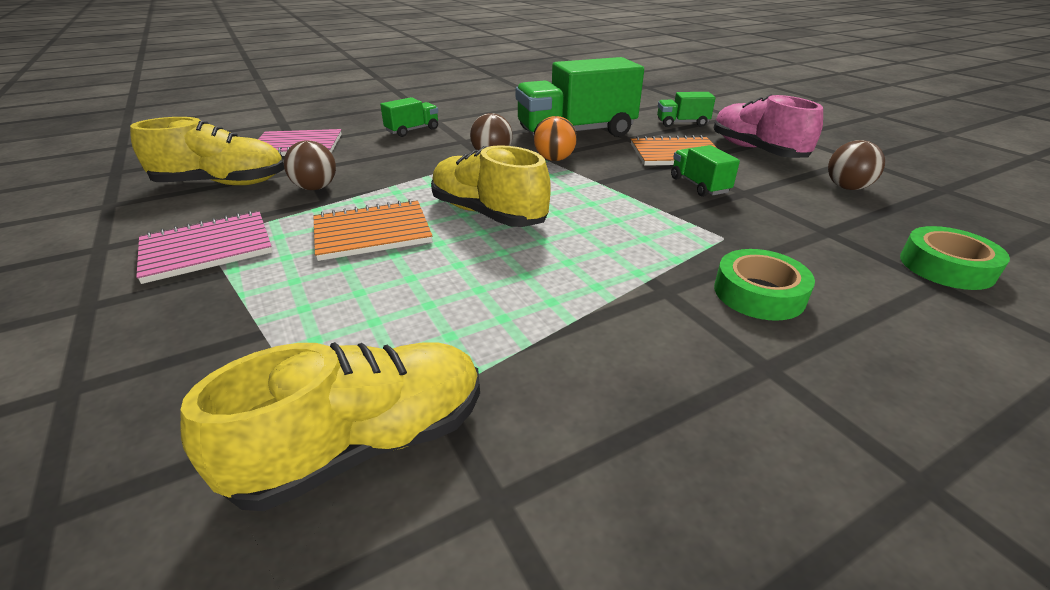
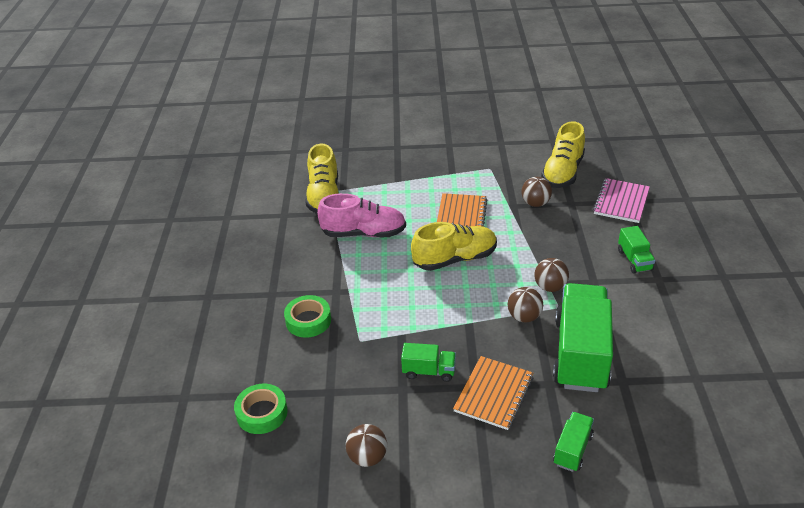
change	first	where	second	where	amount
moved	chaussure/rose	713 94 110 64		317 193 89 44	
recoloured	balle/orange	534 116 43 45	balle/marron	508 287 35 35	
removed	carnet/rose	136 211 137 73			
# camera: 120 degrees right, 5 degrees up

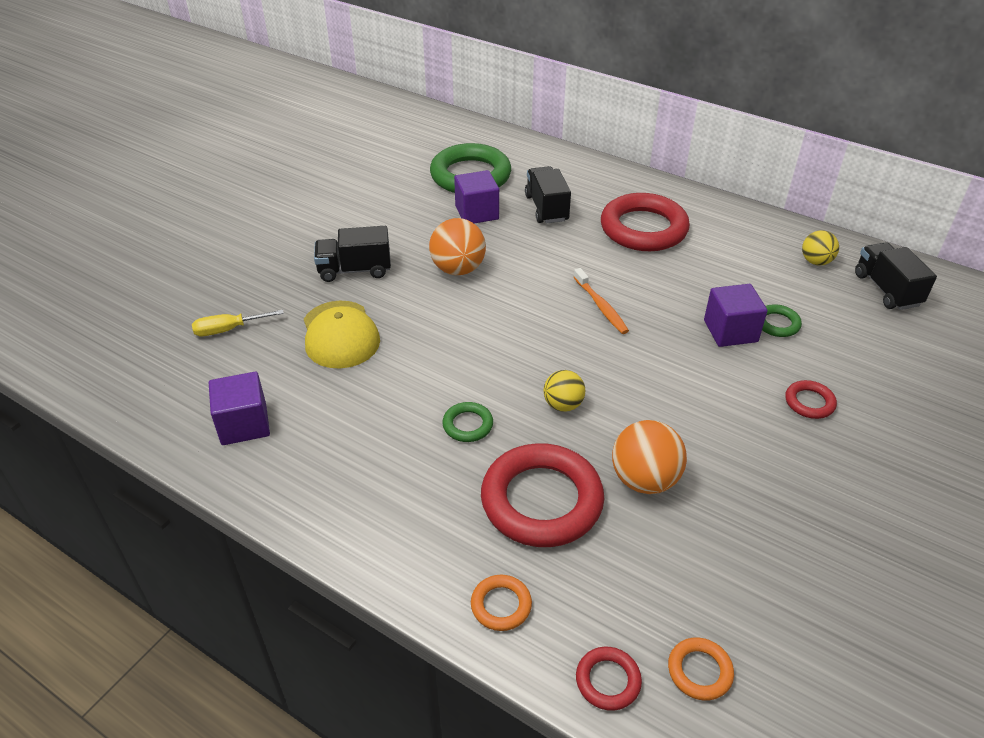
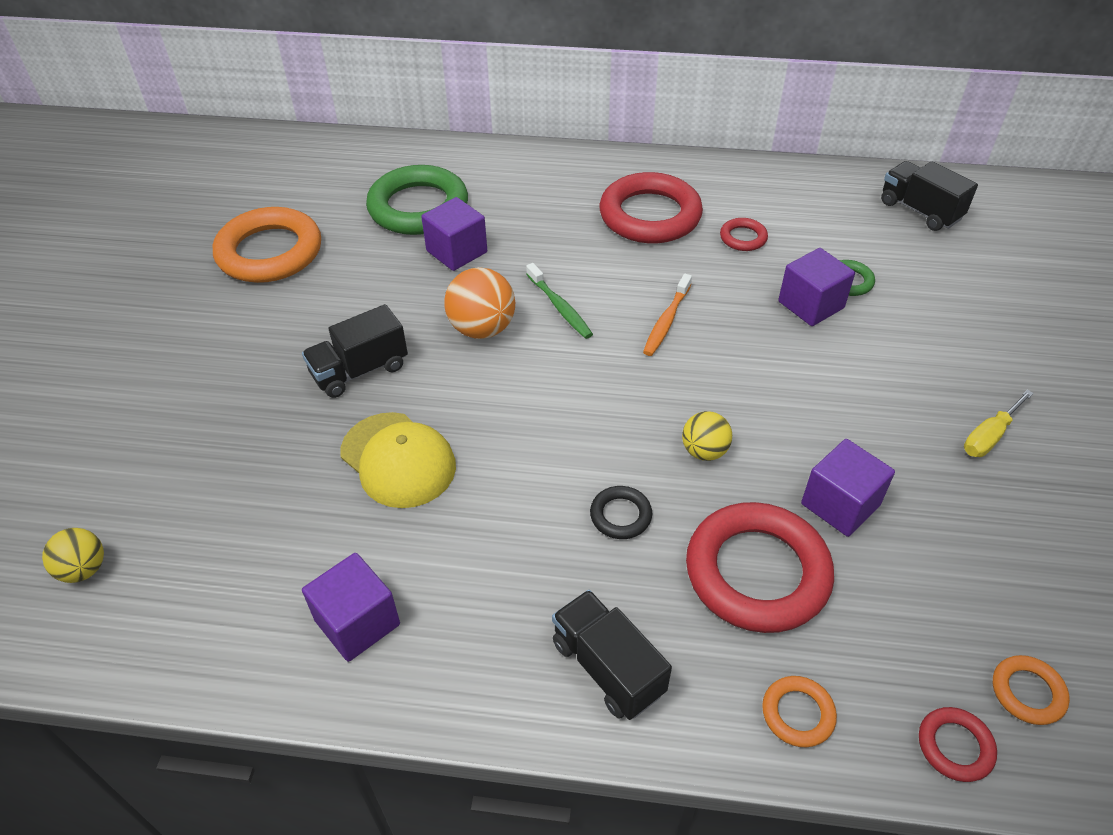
change	first	where	second	where	amount
moved	camion/noir	525 166 46 58		552 590 120 130	
moved	balle/jaune	802 230 37 35		42 528 62 55	
turned	brosse à dents/orange	574 268 55 66		643 274 49 82	75 degrees clockwise
moved	tournevis/jaune	192 310 92 26		964 390 70 67	
moved	anneau/rouge	785 380 52 39		720 218 48 33	
recoloured	anneau/vert	442 402 51 40	anneau/noir	590 486 62 53	
replaced	balle/orange	612 420 75 74	cube/violet	801 439 94 98	
added			anneau/orange	213 207 108 76	
added			brosse à dents/vert	526 263 67 76	
# camera: 25 degrees left, 5 degrees up

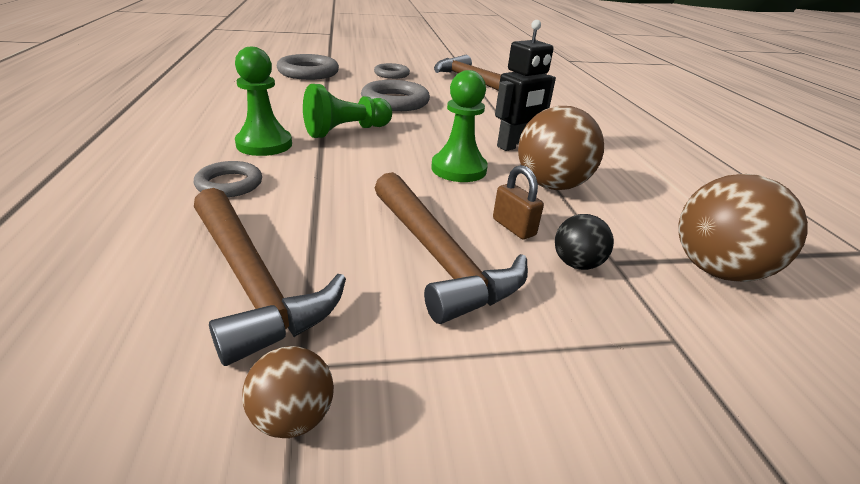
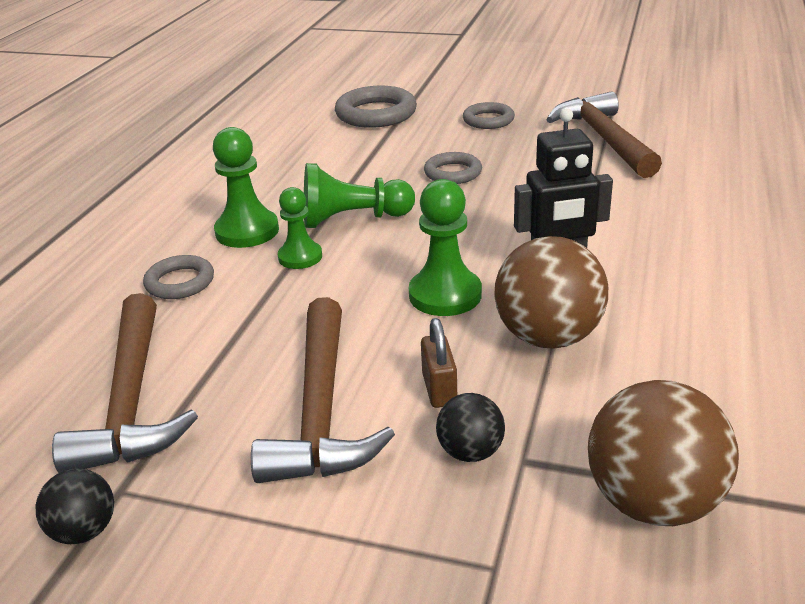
change	first	where	second	where	amount
resized	anneau/gris	361 80 69 31		424 152 58 32	x0.61
recoloured	balle/marron	242 346 92 92	balle/noir	35 469 79 75	
added			pion/vert	278 187 44 82	
# camera: 30 degrees right, 0 degrees up

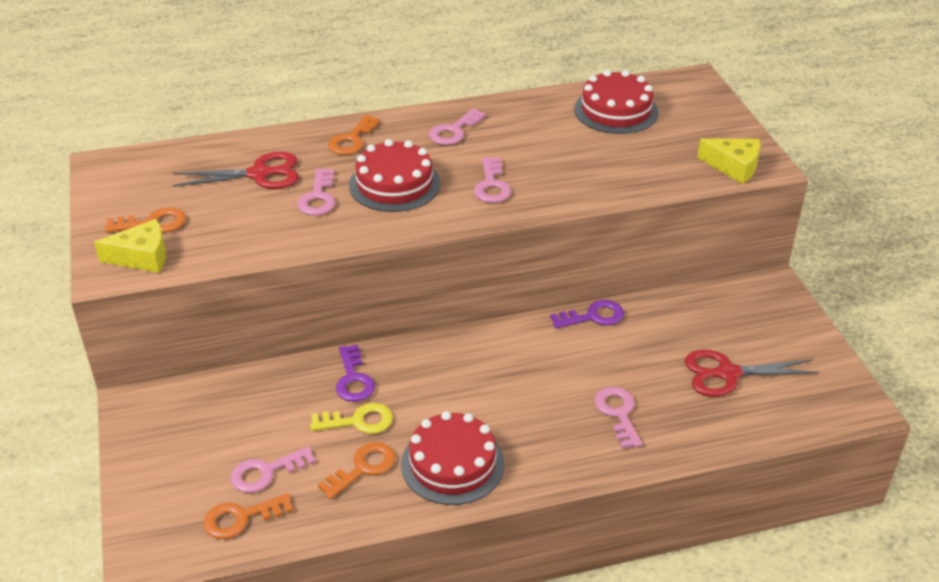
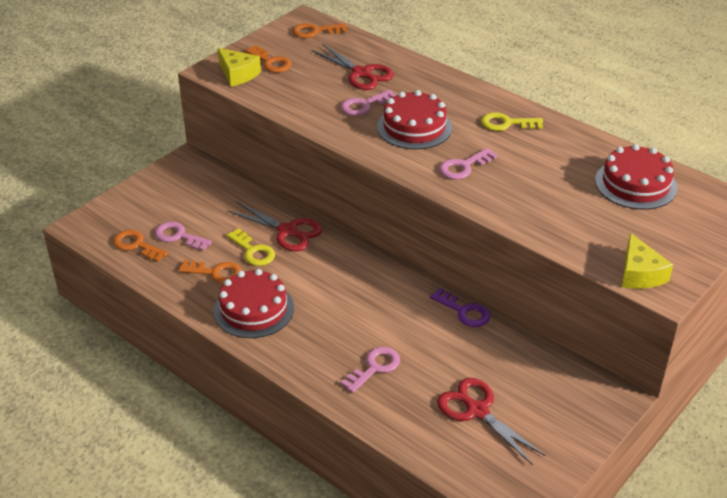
change	first	where	second	where	amount
recoloured	clé/rose	429 108 57 37	clé/jaune	481 112 62 19	
moved	clé/orange	328 115 52 40		292 23 55 15	
replaced	clé/violet	336 344 39 58	ciseaux/rouge	227 202 96 49	
# camera: 55 degrees right, 0 degrees up

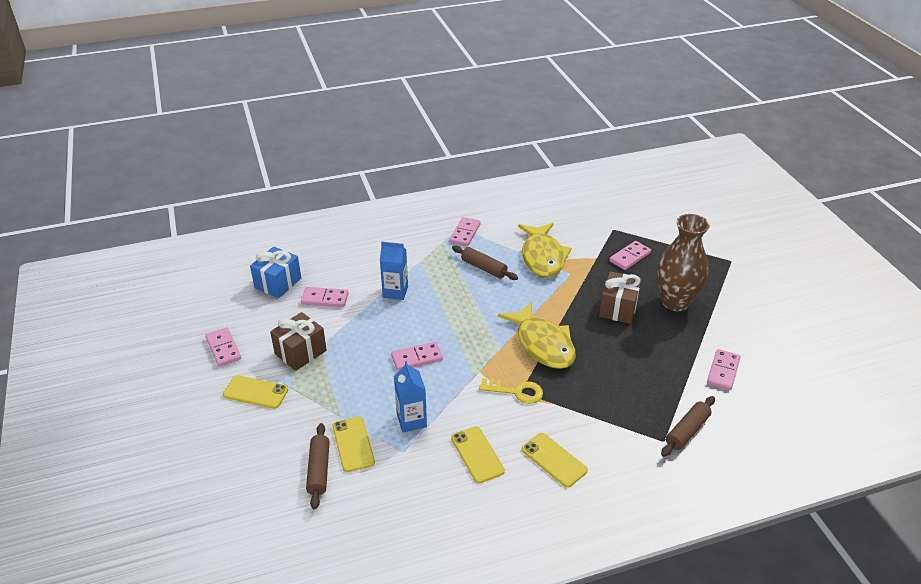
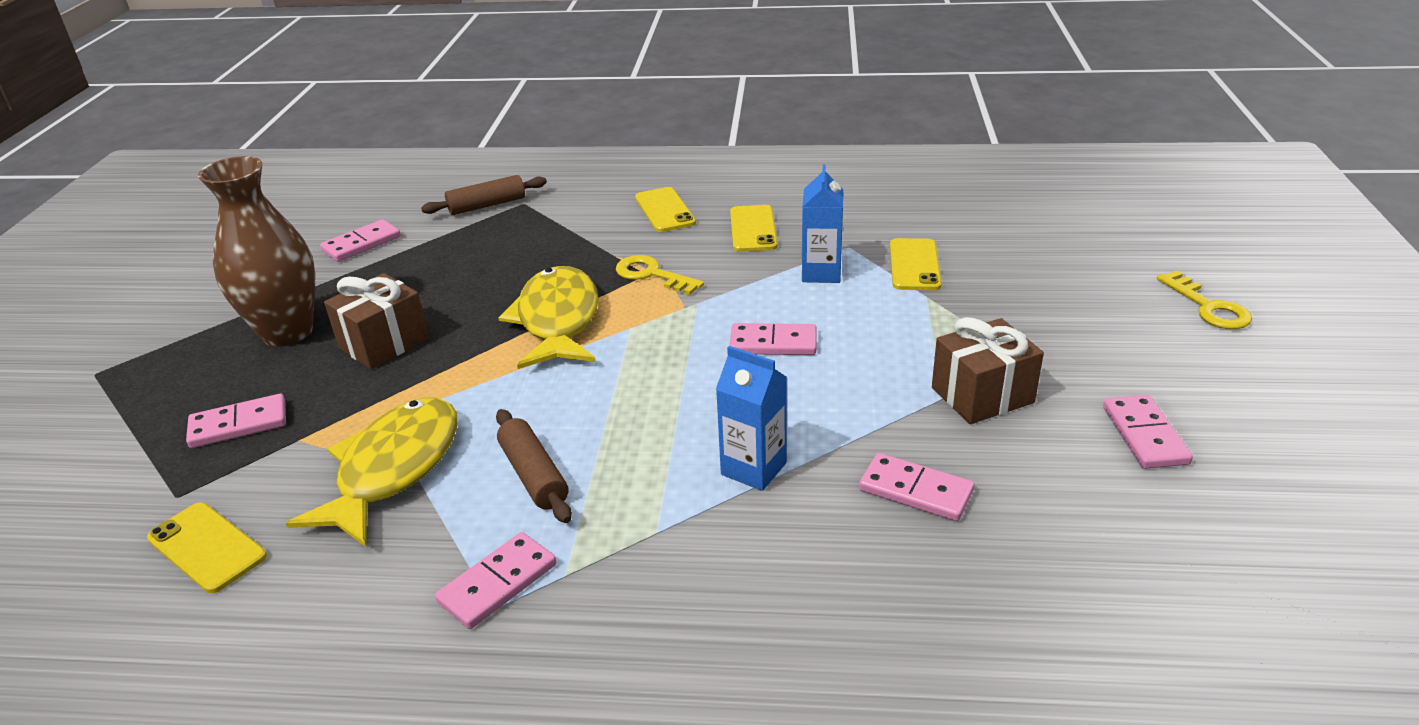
change	first	where	second	where	amount
removed	cadeau/bleu	250 247 51 51			
moved	téléphone/jaune	223 375 65 34		147 503 120 90	
removed	rouleau à pâtisserie/marron	306 423 24 86			
added			clé/jaune	1157 271 95 58	
# camera: 155 degrees left, 5 degrees down

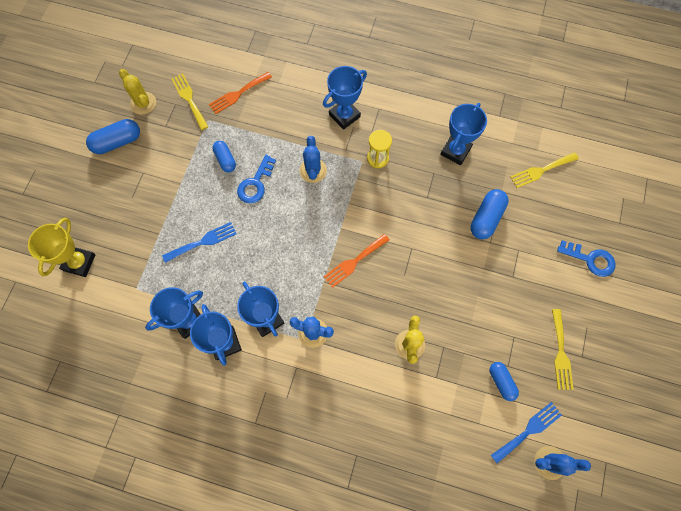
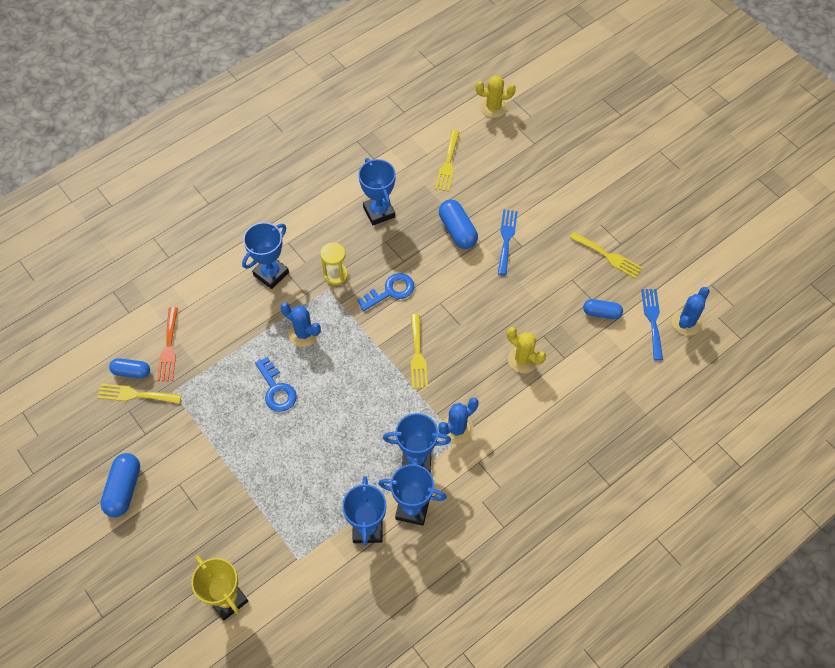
change	first	where	second	where	amount
turned	trophée/bleu	323 66 44 64		242 222 47 67	45 degrees clockwise
moved	cactus/jaune	119 69 37 46		476 75 40 43	
moved	gélule/bleu	212 141 24 31		109 358 41 20	
moved	fourchette/bleu	162 222 74 41		498 209 20 66	
recoloured	fourchette/orange	324 234 65 54	fourchette/jaune	411 314 17 75	
moved	clé/bleu	557 240 58 37		357 273 57 38	
# camera: 55 degrees left, 10 degrees down

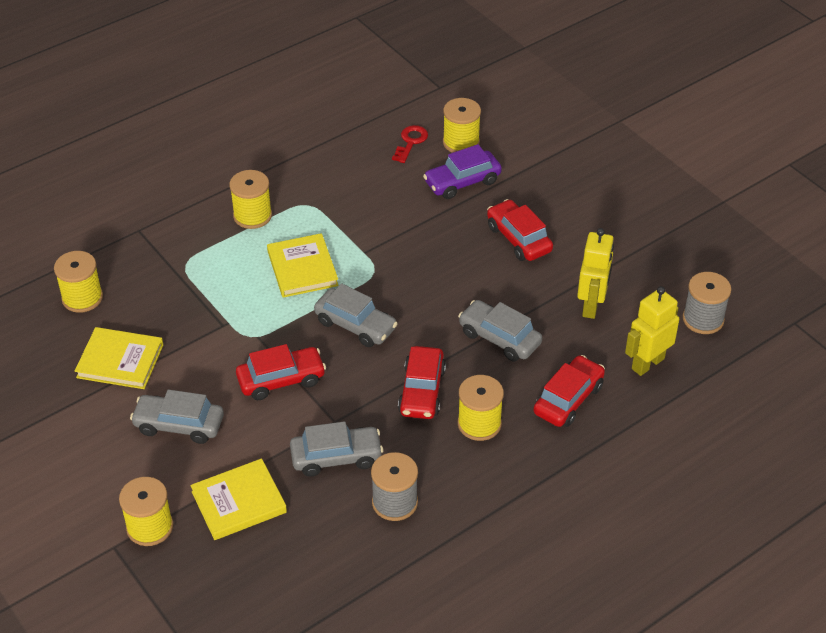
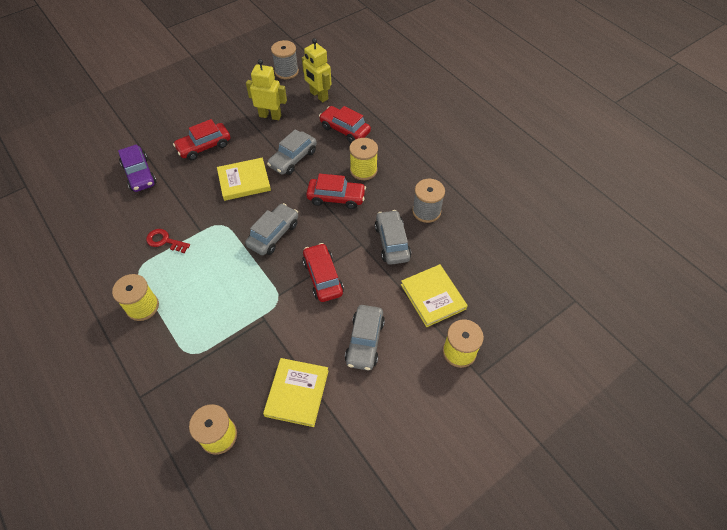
change	first	where	second	where	amount
removed	bobine/jaune	443 98 38 55			
moved	clé/rouge	392 125 36 38		146 229 44 24	
moved	livre/jaune	267 233 72 65		217 158 54 43	
# camera: 90 degrees left, 10 degrees up

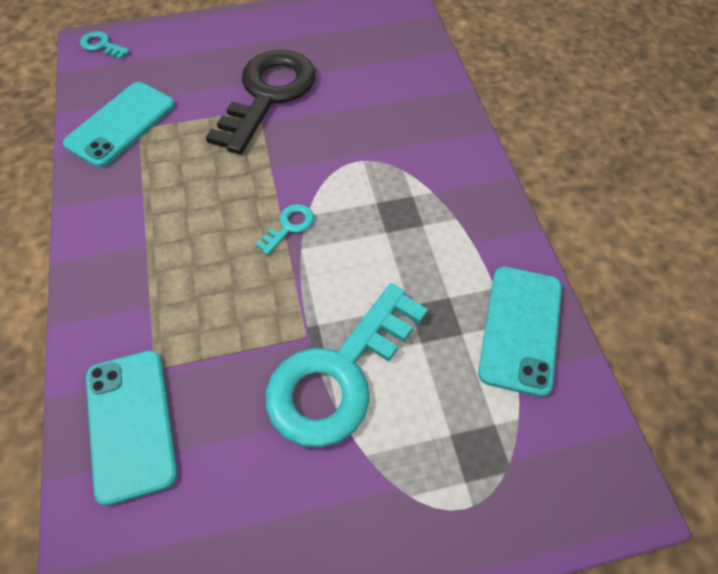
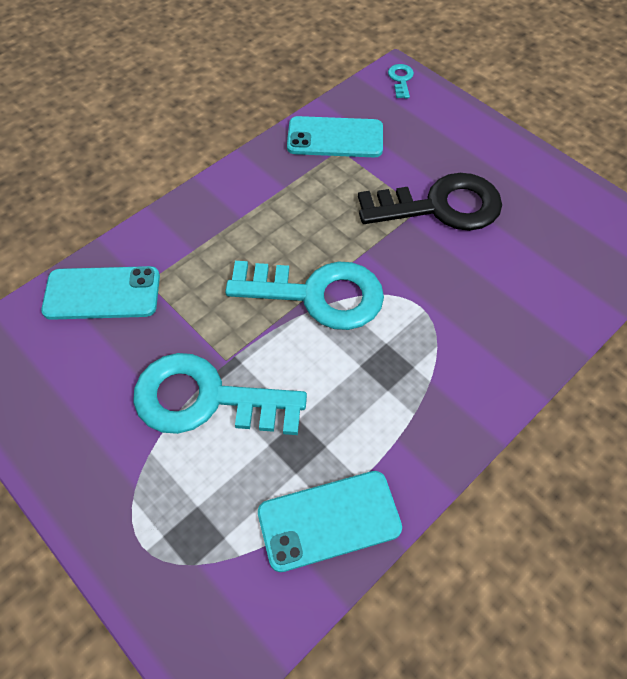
change	first	where	second	where	amount
resized	clé/turquoise	255 204 59 51		225 261 159 69	x2.47
turned	téléphone/turquoise	86 350 92 156		41 266 119 54	45 degrees clockwise
# camera: 60 degrees right, 0 degrees up

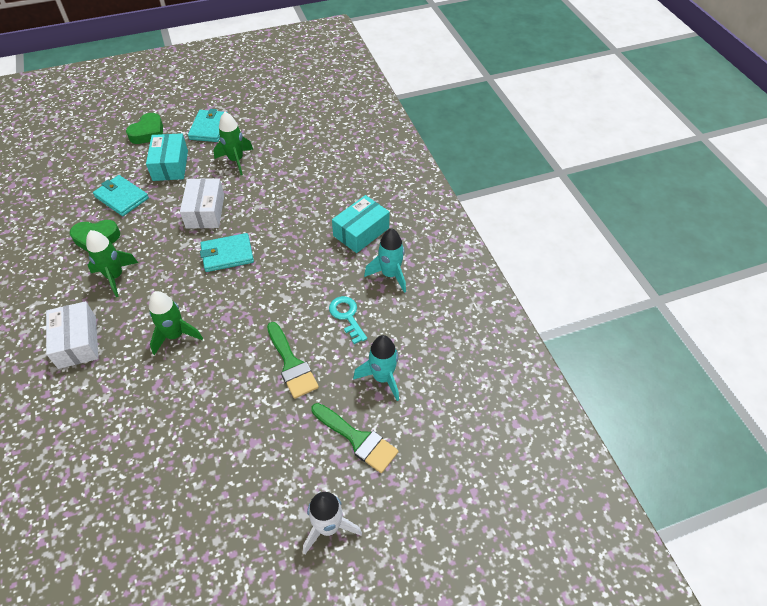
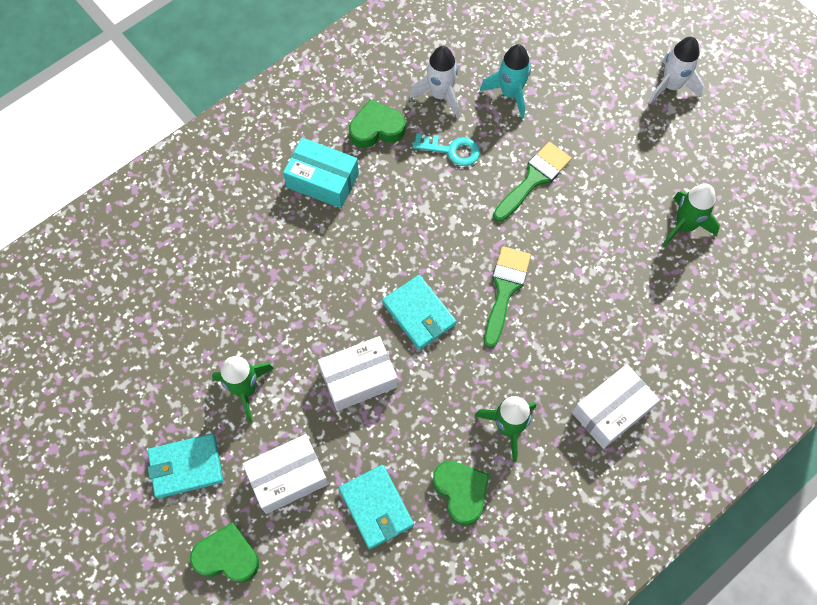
change	first	where	second	where	amount
recoloured	boîte/turquoise	146 133 42 48	boîte/blanc	242 434 87 80	
turned	portefeuille/turquoise	93 175 56 41		339 465 75 84	45 degrees counterclockwise
replaced	fusée/turquoise	364 228 42 65	cœur/vert	349 99 56 49	
moved	fusée/vert	149 291 54 64		662 183 58 64	
turned	clé/turquoise	329 296 38 48		412 133 68 33	120 degrees counterclockwise
moved	pinceau/vert	311 403 88 70		484 246 47 102	
added			fusée/blanc	410 46 49 72	
# camera: 110 degrees left, 15 degrees up

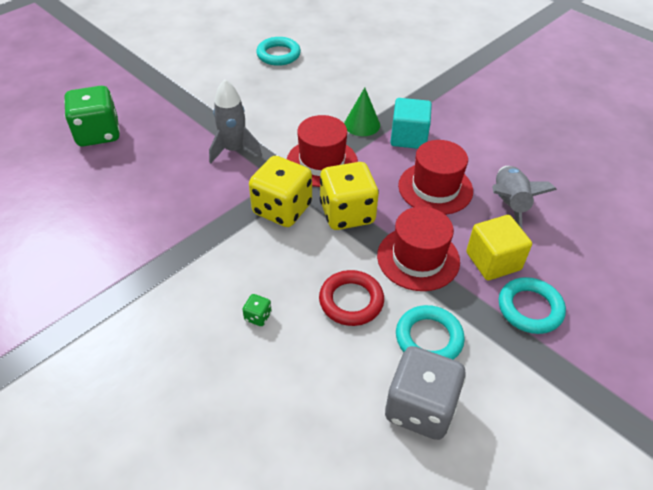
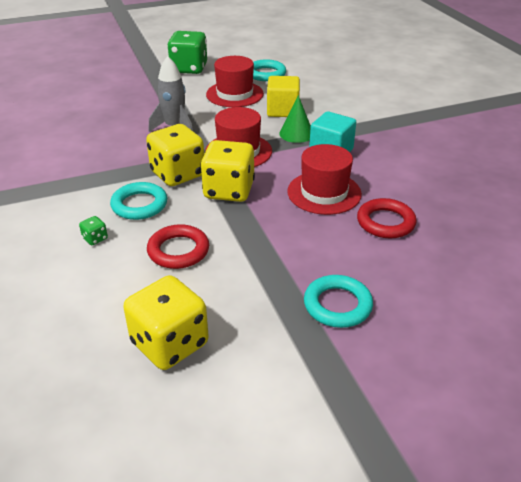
change	first	where	second	where	amount
moved	dé/vert	64 86 56 60		167 31 40 43	
replaced	fusée/gris	492 166 65 64	anneau/rouge	357 198 60 40	
moved	chapeau/rouge	377 207 83 84		206 56 58 51	
moved	cube/jaune	466 215 66 65		267 76 33 41	
moved	anneau/turquoise	396 305 69 55		110 182 57 38	
recoloured	dé/gris	385 346 81 94	dé/jaune	123 275 86 95	
# camera: 25 degrees right, 10 degrees down

